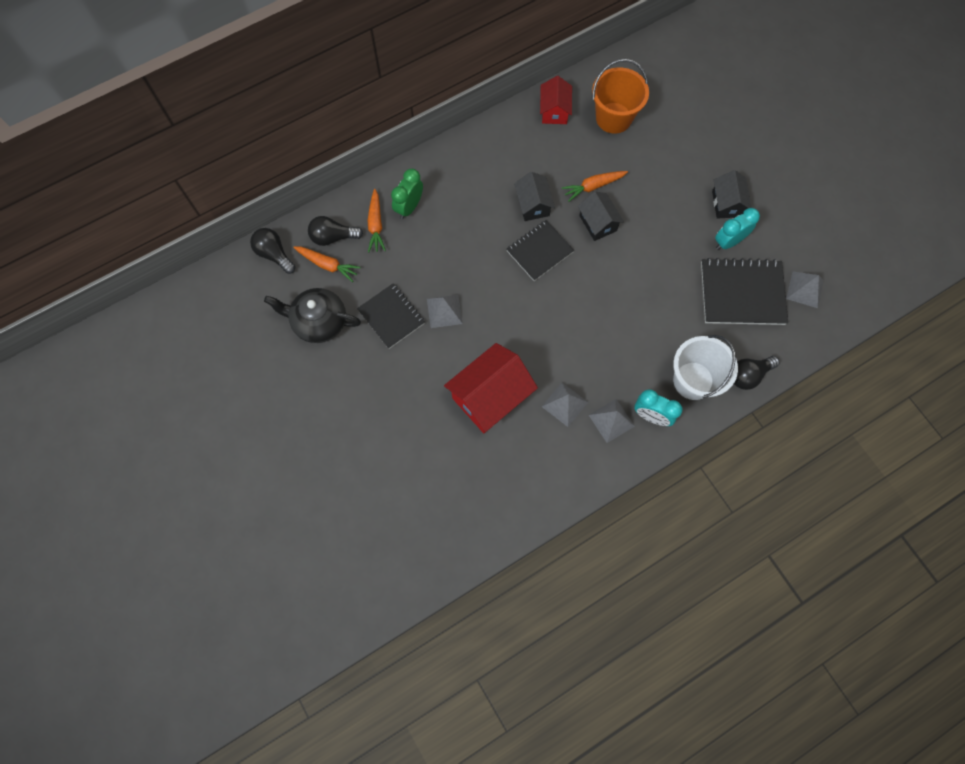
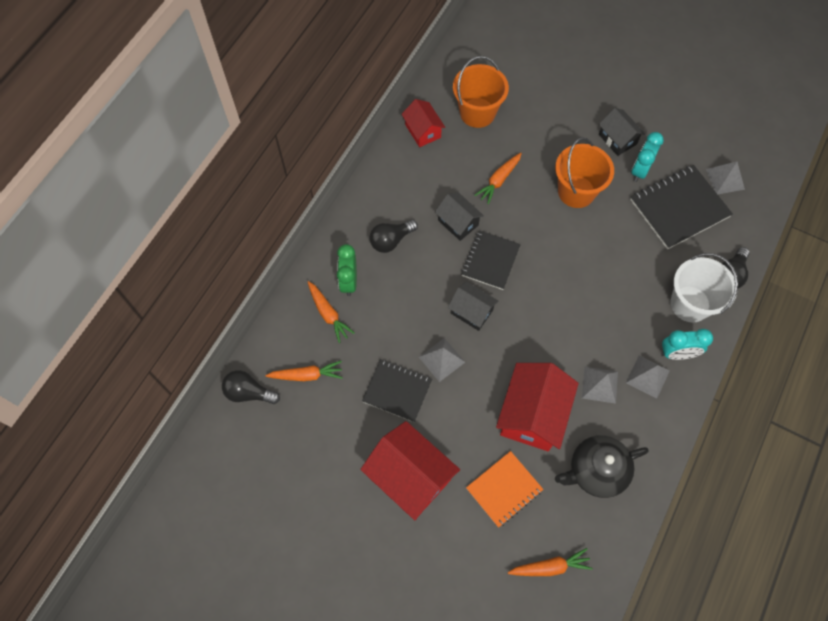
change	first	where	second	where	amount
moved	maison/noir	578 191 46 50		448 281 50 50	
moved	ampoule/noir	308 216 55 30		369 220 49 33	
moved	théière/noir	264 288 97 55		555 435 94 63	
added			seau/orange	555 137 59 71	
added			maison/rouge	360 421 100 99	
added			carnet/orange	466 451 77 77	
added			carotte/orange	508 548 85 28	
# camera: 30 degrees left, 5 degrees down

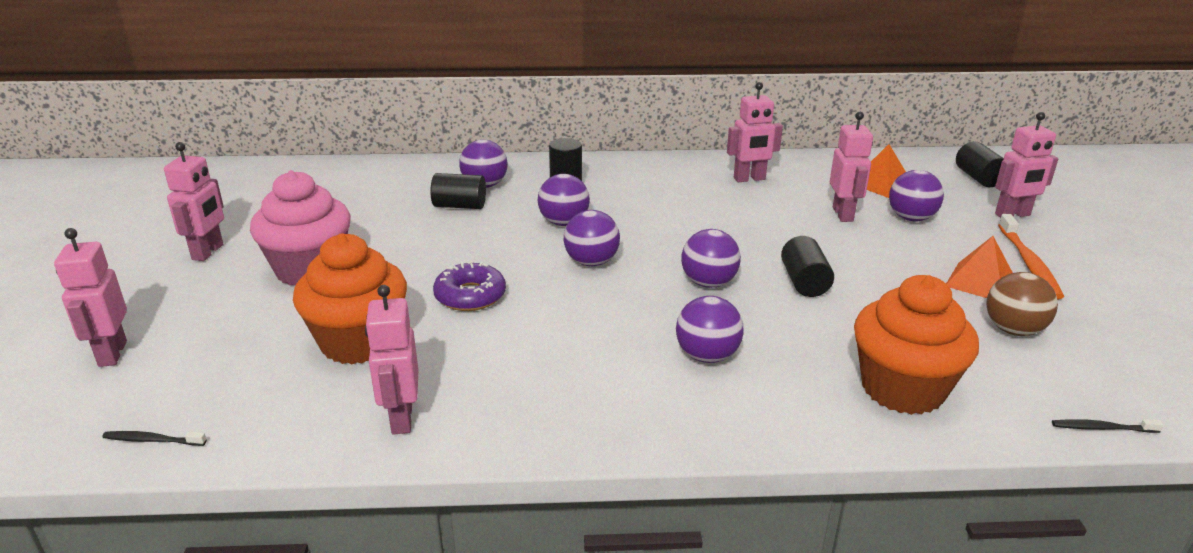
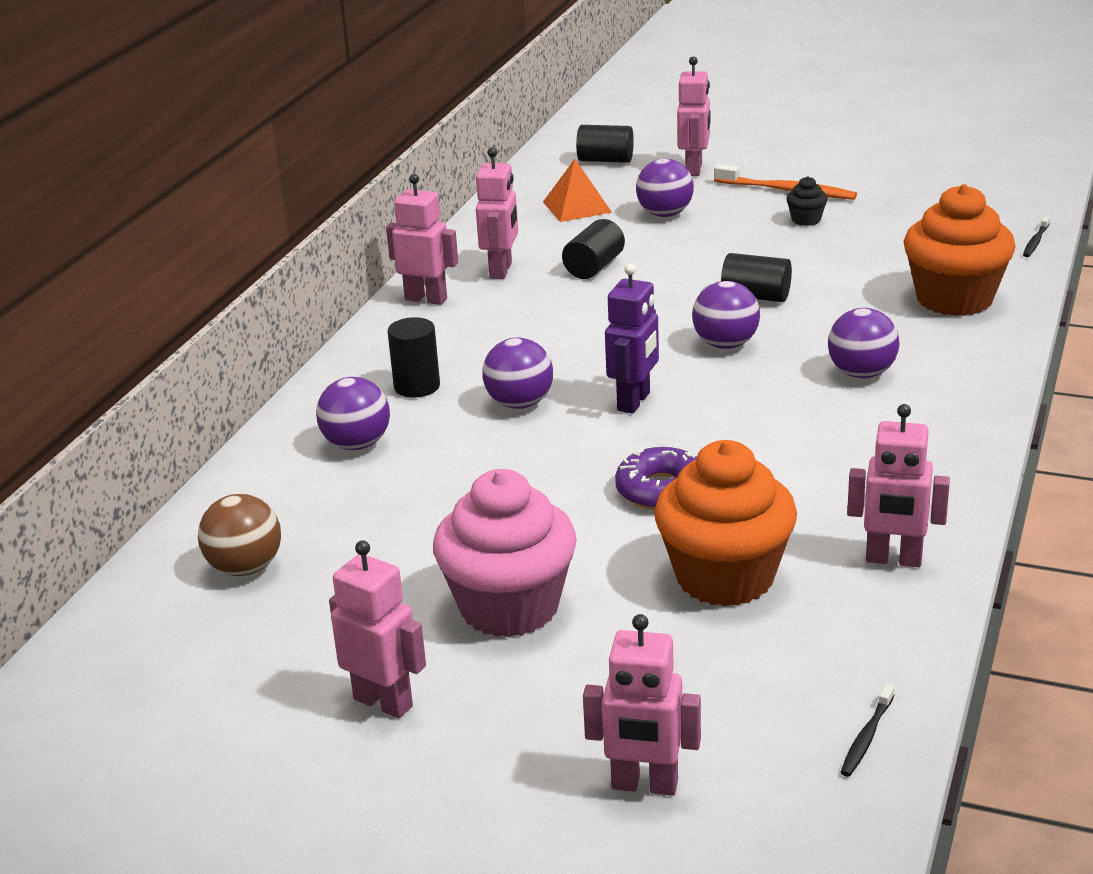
change	first	where	second	where	amount
moved	robot/rose	830 112 43 110		386 174 72 131	
moved	cylindre/noir	430 173 56 36		562 219 63 60	
replaced	balle/violet	564 210 56 56	robot/violet	605 264 54 150	
replaced	pyramide/orange	946 236 67 62	muffin/noir	786 176 42 50	
moved	balle/marron	986 272 72 64		198 494 83 82	
# camera: 65 degrees left, 0 degrees up

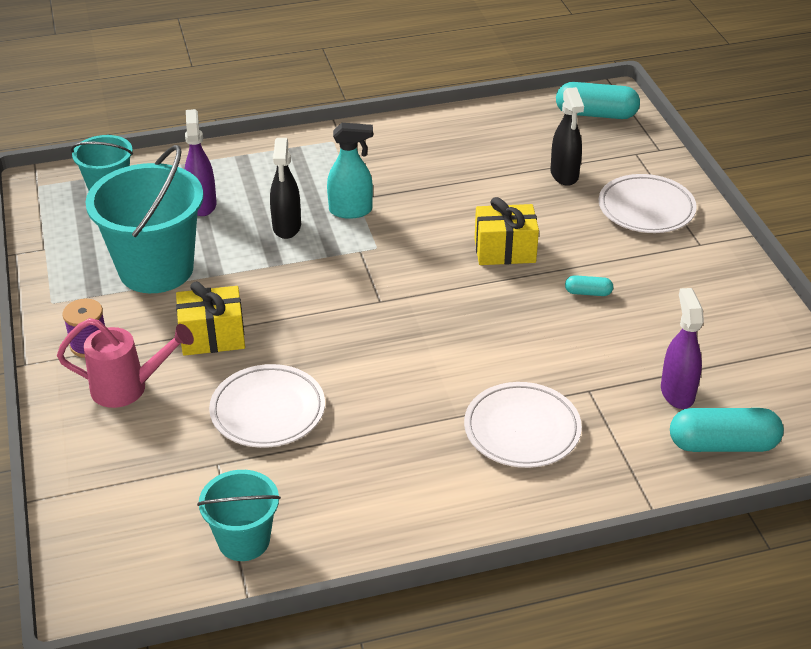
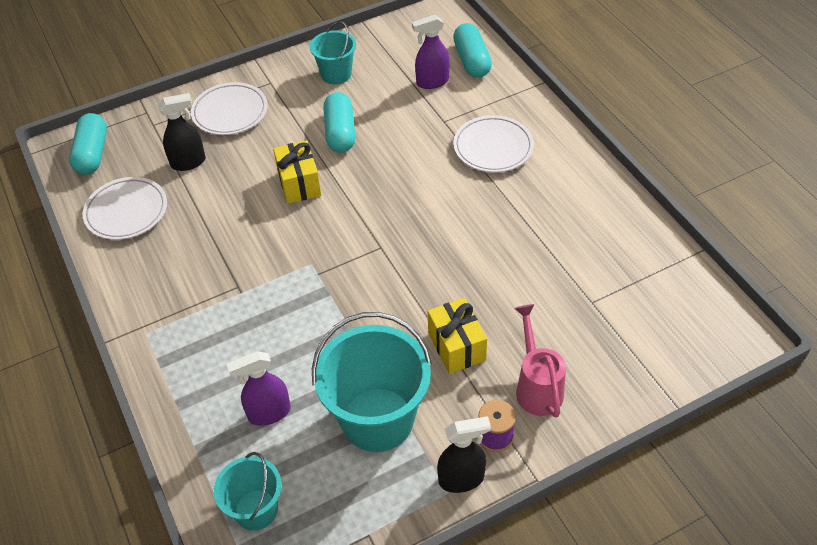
change	first	where	second	where	amount
removed	vaporisateur/turquoise	327 123 46 96			
moved	vaporisateur/noir	270 138 31 101		437 416 54 77	
resized	gélule/turquoise	565 275 48 21		324 92 31 60	x2.06
moved	assiette/blanc	209 364 116 84		83 177 84 63	
moved	seau/turquoise	197 470 84 91		310 21 46 63	
# camera: 100 degrees left, 10 degrees up

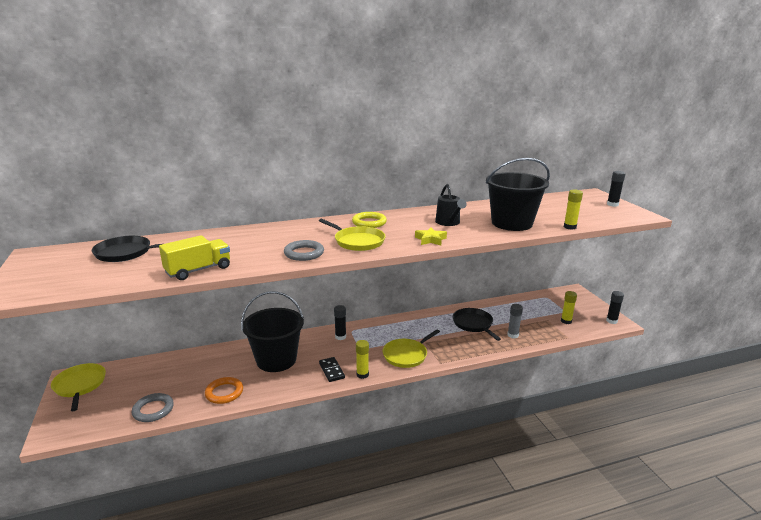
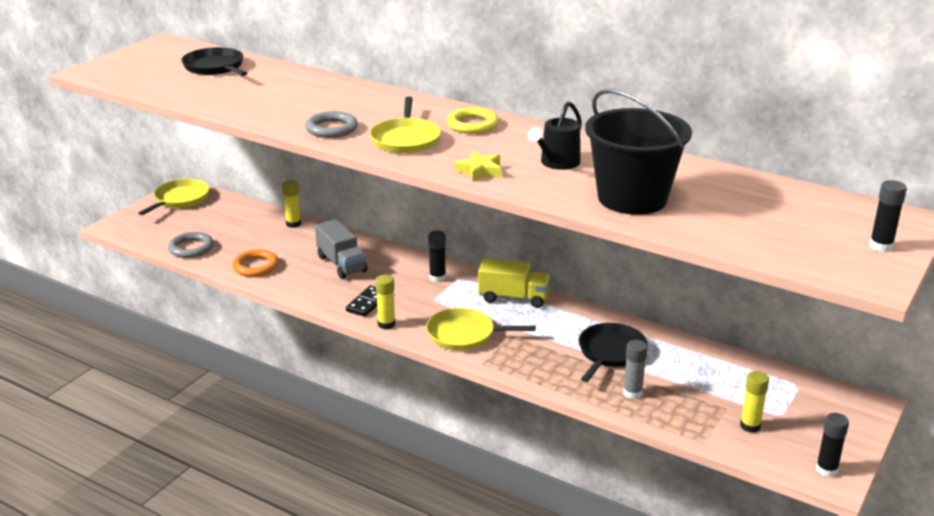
change	first	where	second	where	amount
moved	bâton de colle/jaune	564 190 19 40		282 180 19 48	
moved	camion/jaune	159 235 71 45		478 258 73 50	
replaced	seau/noir	241 291 63 81	camion/gris	315 219 52 60	
# camera: 50 degrees right, 5 degrees up

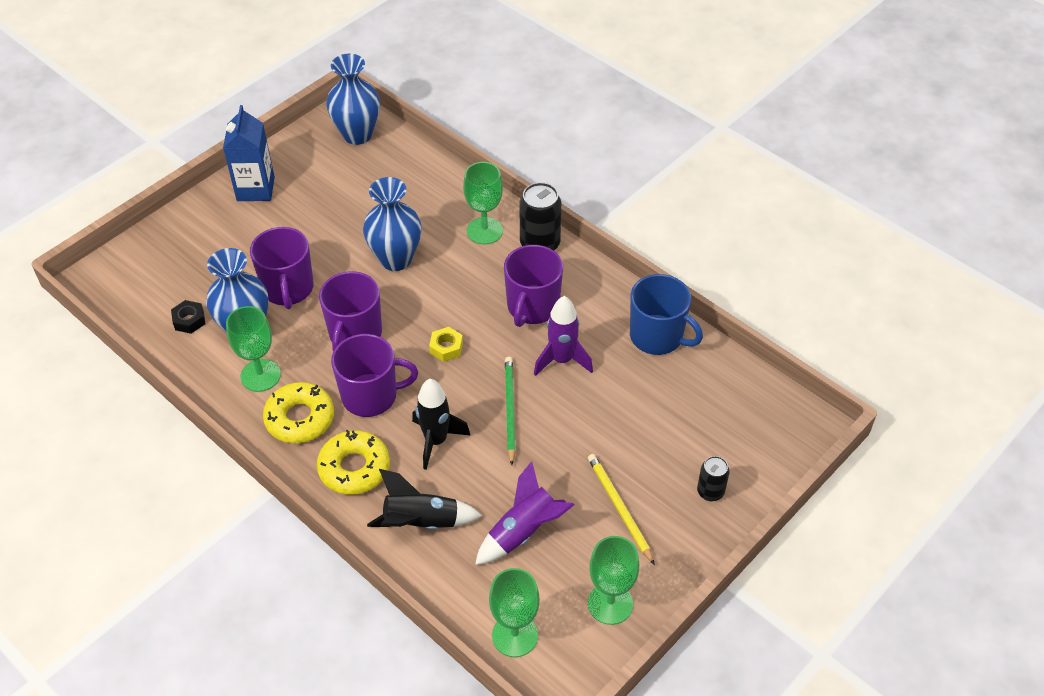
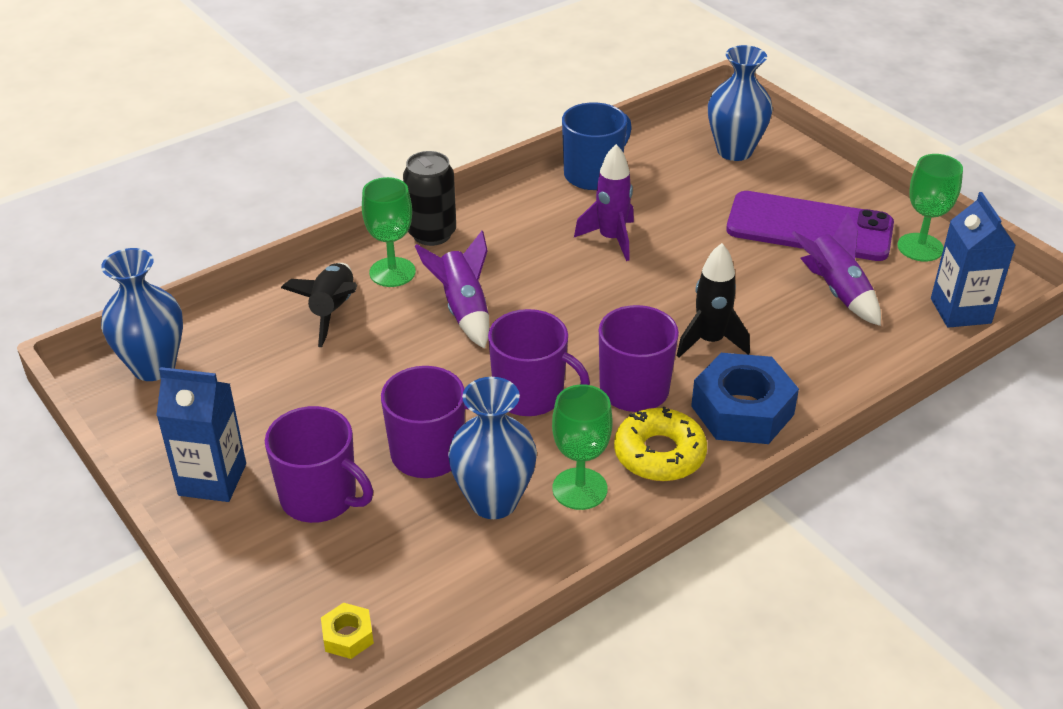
change	first	where	second	where	amount
moved	vase/bleu	363 177 59 94		708 45 65 116	
moved	tasse/violet	504 245 59 82		265 406 108 117	
removed	écrou/noir	171 300 35 34			
moved	écrou/jaune	429 327 34 35		321 603 53 56	
removed	crayon/vert	505 357 11 108			
replaced	beignet/jaune	317 430 73 65	écrou/bleu	691 353 108 91	
replaced	crayon/jaune	588 454 67 111	téléphone/violet	726 191 168 70	
removed	canette/noir	697 456 32 45			
moved	fusée/noir	367 469 115 61		281 263 76 84	
replaced	verre à pied/vert	489 568 51 89	brique de lait/bleu	931 192 85 136	
added			fusée/violet	415 231 74 118	
# camera: 80 degrees left, 10 degrees down

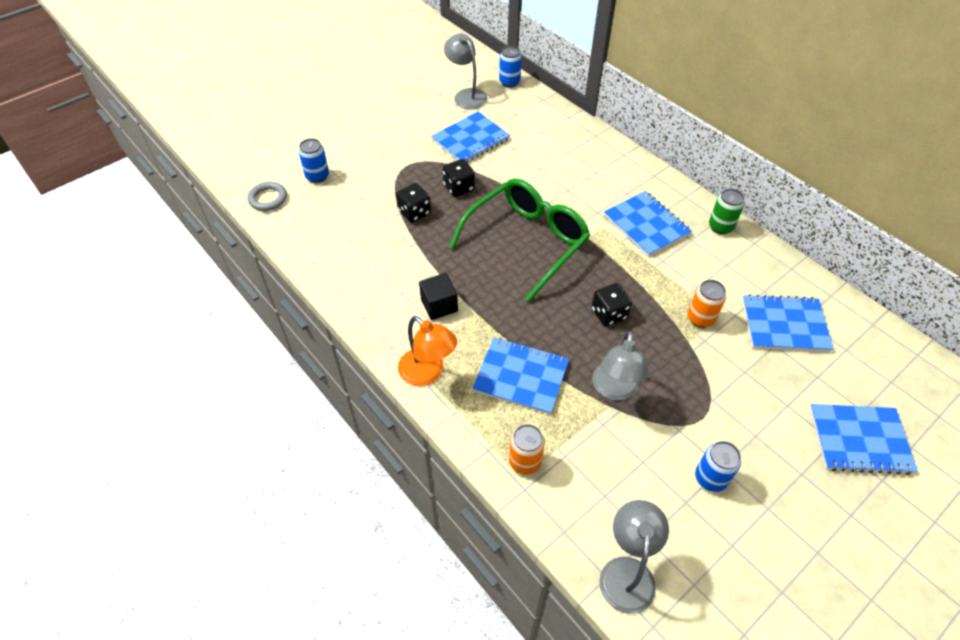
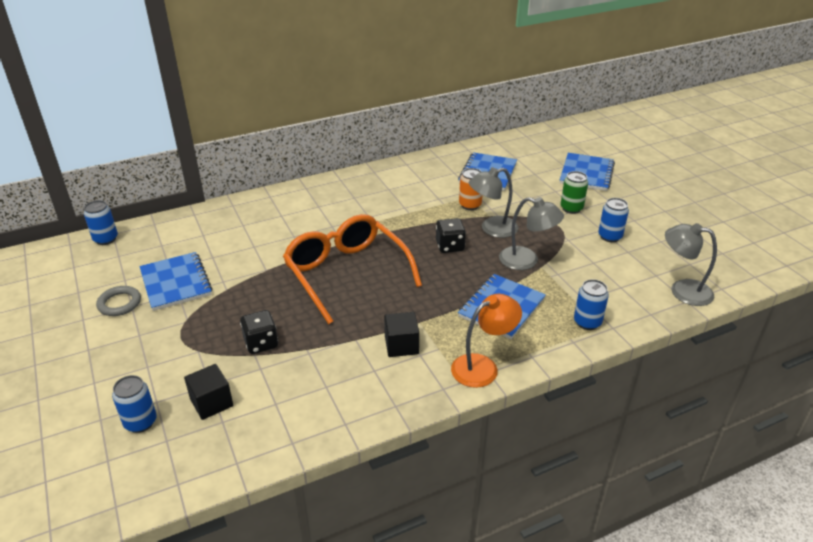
change	first	where	second	where	amount
moved	lampe/gris	444 34 43 75		469 167 49 71	
removed	dé/noir	443 159 32 38			
recoloured	lunettes/vert	449 178 141 124	lunettes/orange	283 214 139 110	
moved	anneau/gris	248 182 39 29		96 286 45 30	
moved	canette/vert	709 188 35 47		561 171 27 43	
removed	carnet/bleu	604 191 87 66			
recoloured	canette/orange	509 424 36 51	canette/bleu	574 279 35 51	
added			cube/noir	184 364 49 56	
# camera: 75 degrees left, 15 degrees down

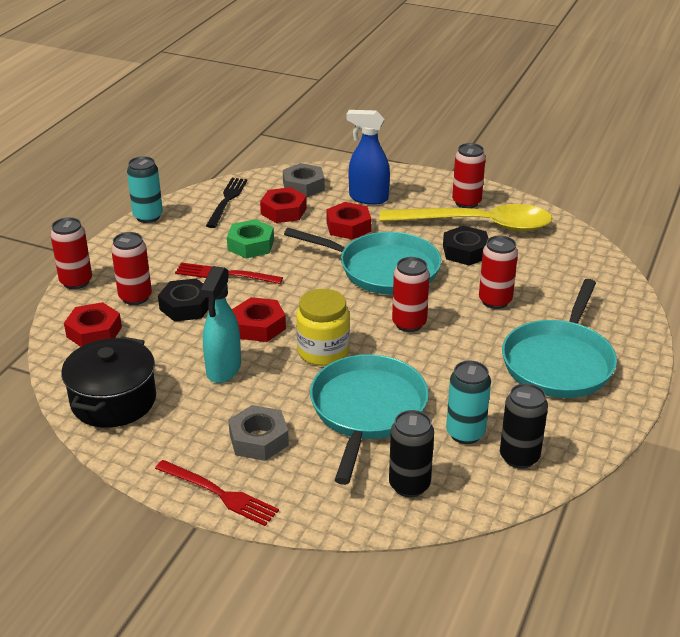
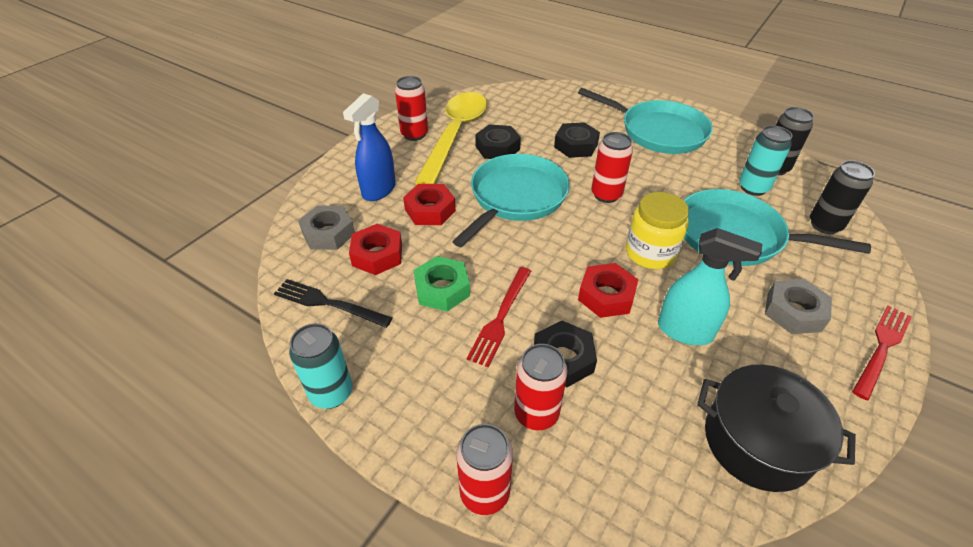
change	first	where	second	where	amount
replaced	canette/rouge	479 236 39 73	écrou/noir	554 122 46 36	
removed	écrou/rouge	64 302 58 45			
# camera: 80 degrees left, 10 degrees up

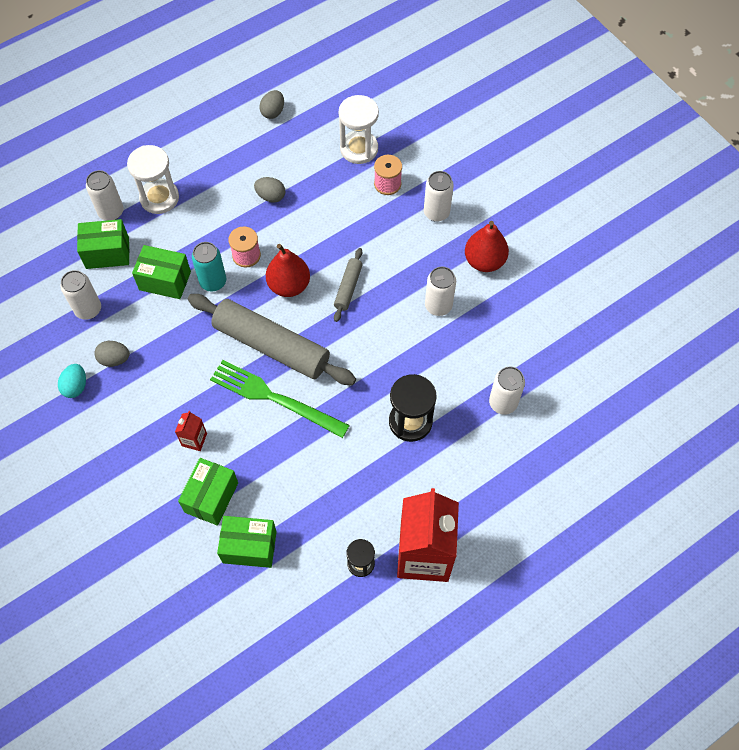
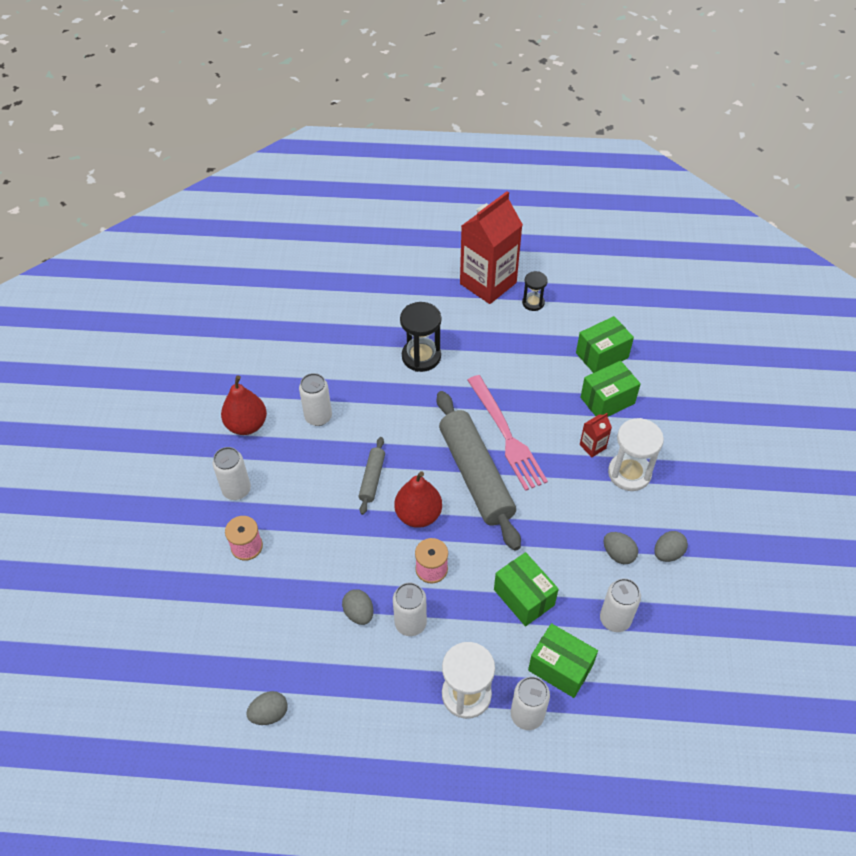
change	first	where	second	where	amount
moved	sablier/blanc	339 95 40 69		608 418 56 73	
removed	canette/turquoise	192 242 34 49			
turned	rouleau à pâtisserie/gris	334 248 29 74		359 437 26 78	45 degrees counterclockwise
recoloured	fourchette/vert	210 360 140 78	fourchette/rose	468 375 80 116	
recoloured	œuf/turquoise	58 364 28 34	œuf/gris	654 531 34 31	
moved	canette/blanc	489 367 36 48		393 583 34 53	
turned	boîte/vert	217 516 60 52		576 316 58 57	75 degrees counterclockwise
# camera: 140 degrees left, 10 degrees down

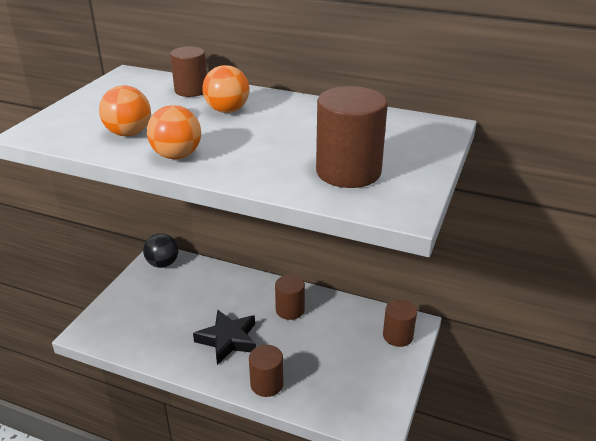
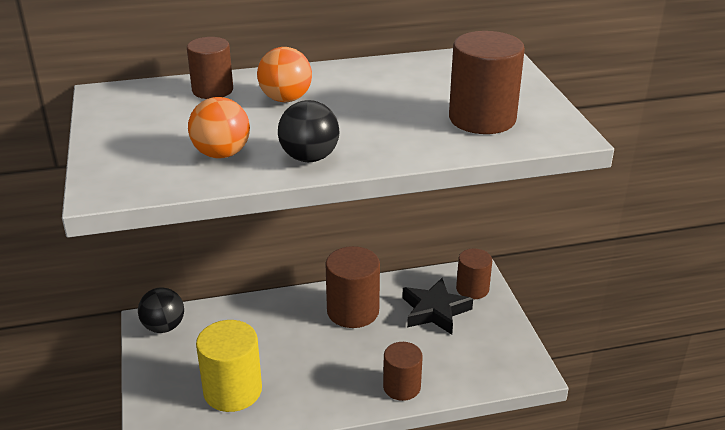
change	first	where	second	where	amount
recoloured	balle/orange	147 105 54 54	balle/noir	278 100 62 62	
resized	cylindre/marron	275 275 30 45		325 246 55 82	x1.54
moved	étoile/noir	193 309 63 56		402 278 71 57	
added			cylindre/jaune	196 320 66 92	
# camera: 35 degrees left, 0 degrees up

